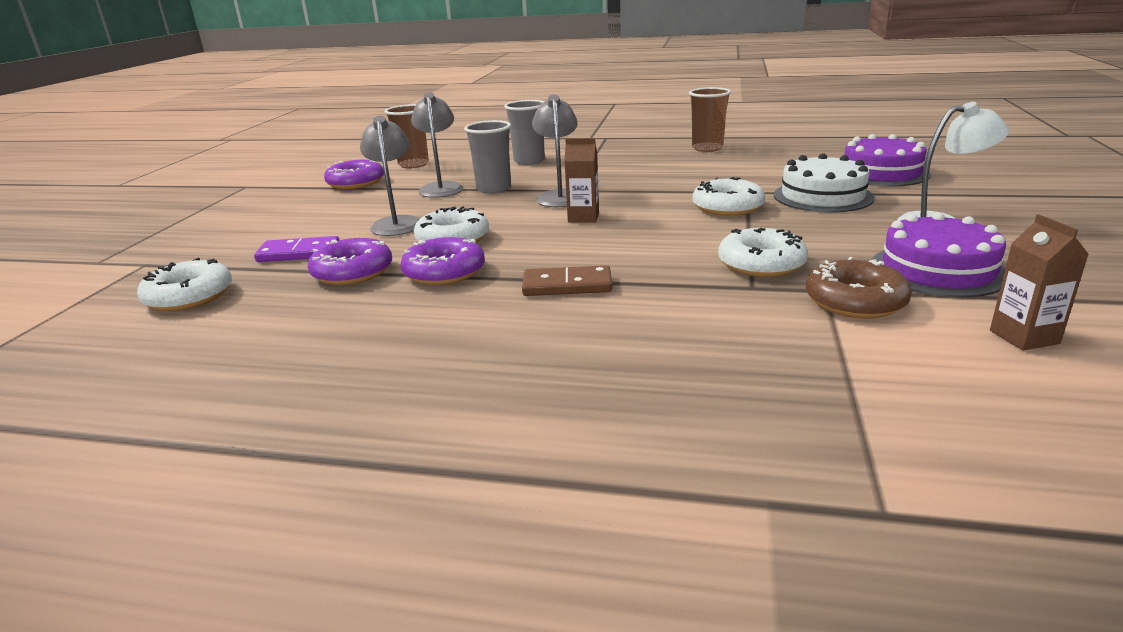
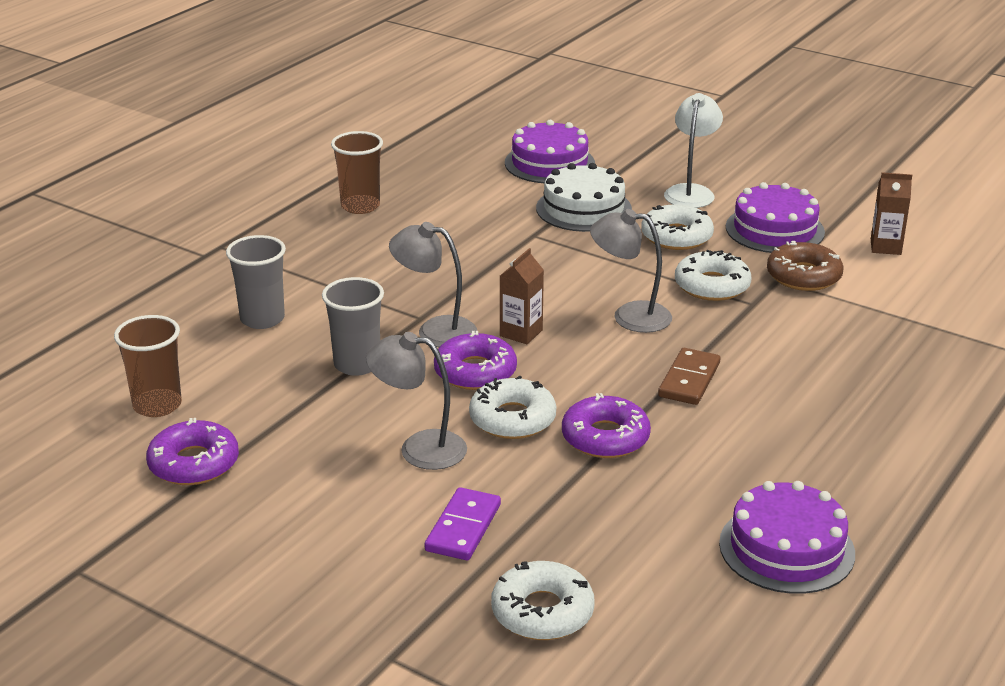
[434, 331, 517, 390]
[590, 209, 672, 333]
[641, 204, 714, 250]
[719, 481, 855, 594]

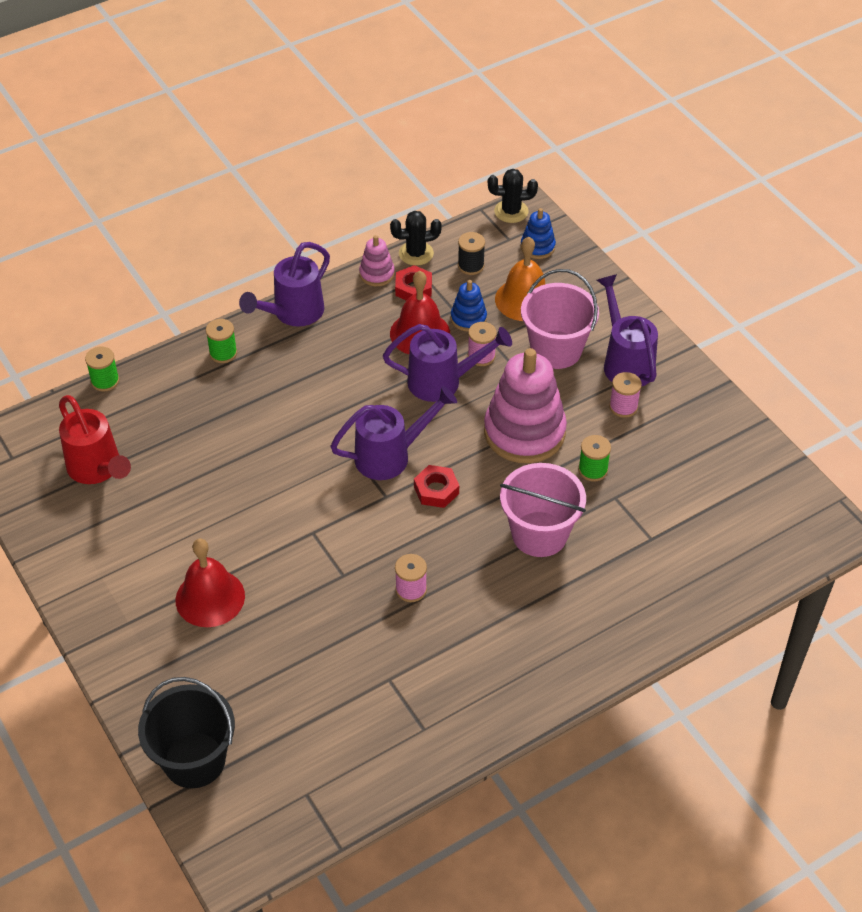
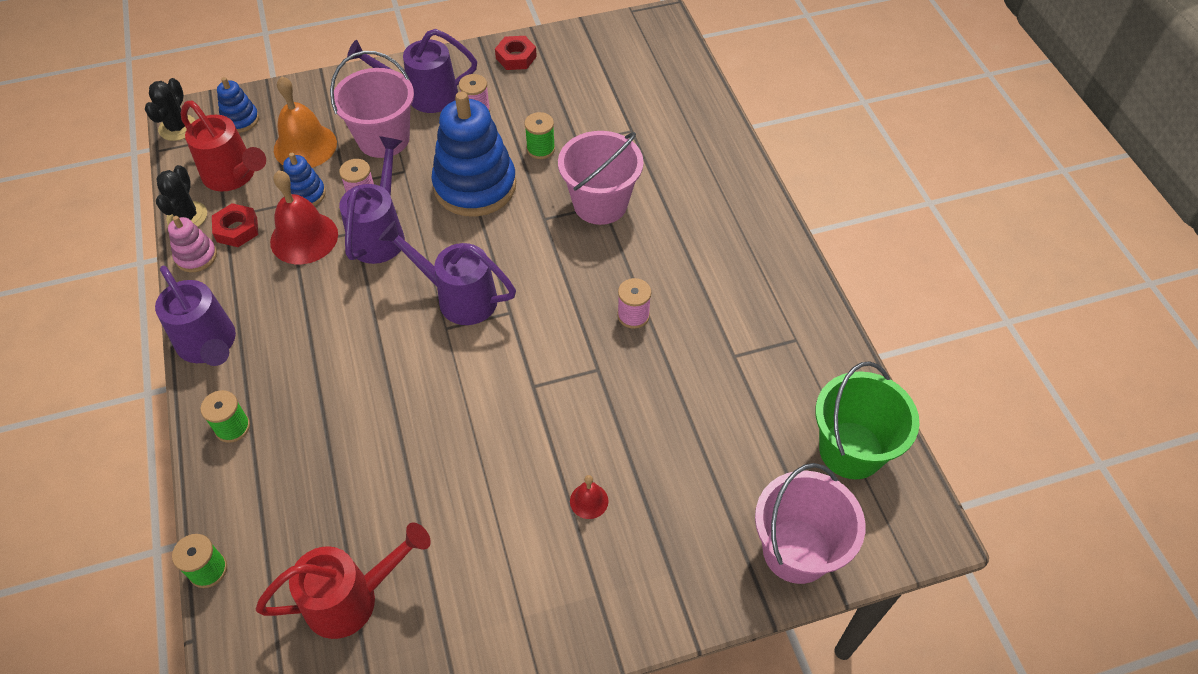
[180, 101, 266, 192]
[378, 221, 516, 325]
[431, 91, 516, 217]
[495, 36, 537, 70]
[570, 475, 609, 519]
[755, 463, 865, 584]
[815, 361, 920, 479]

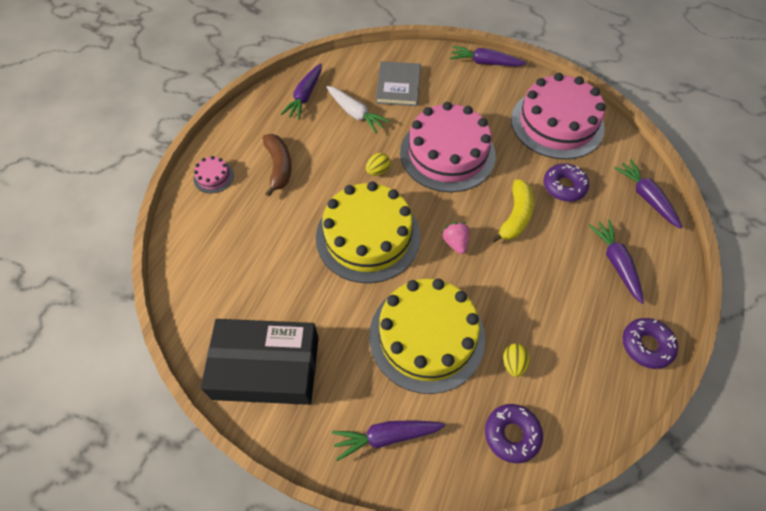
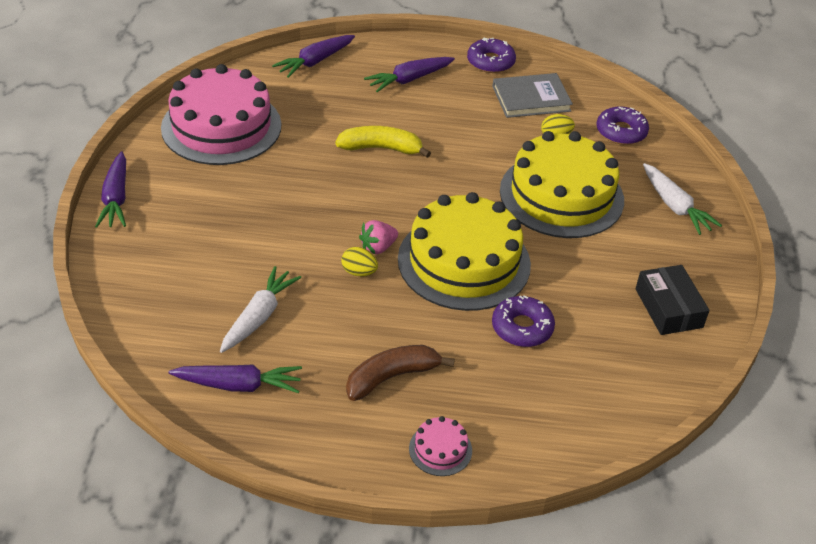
[359, 220, 398, 254]
[492, 73, 573, 118]
[492, 295, 555, 347]
[635, 265, 710, 335]
[643, 163, 722, 235]
[400, 102, 496, 192] (first image)

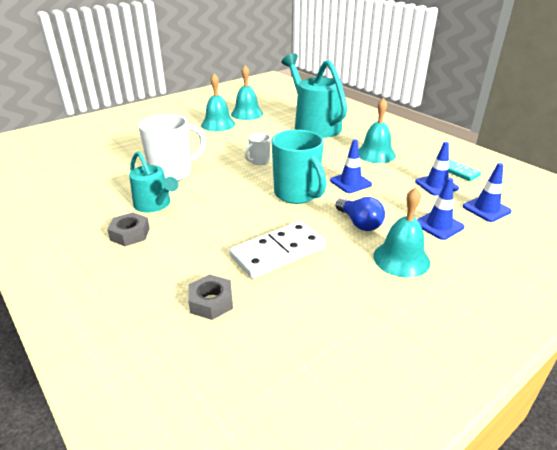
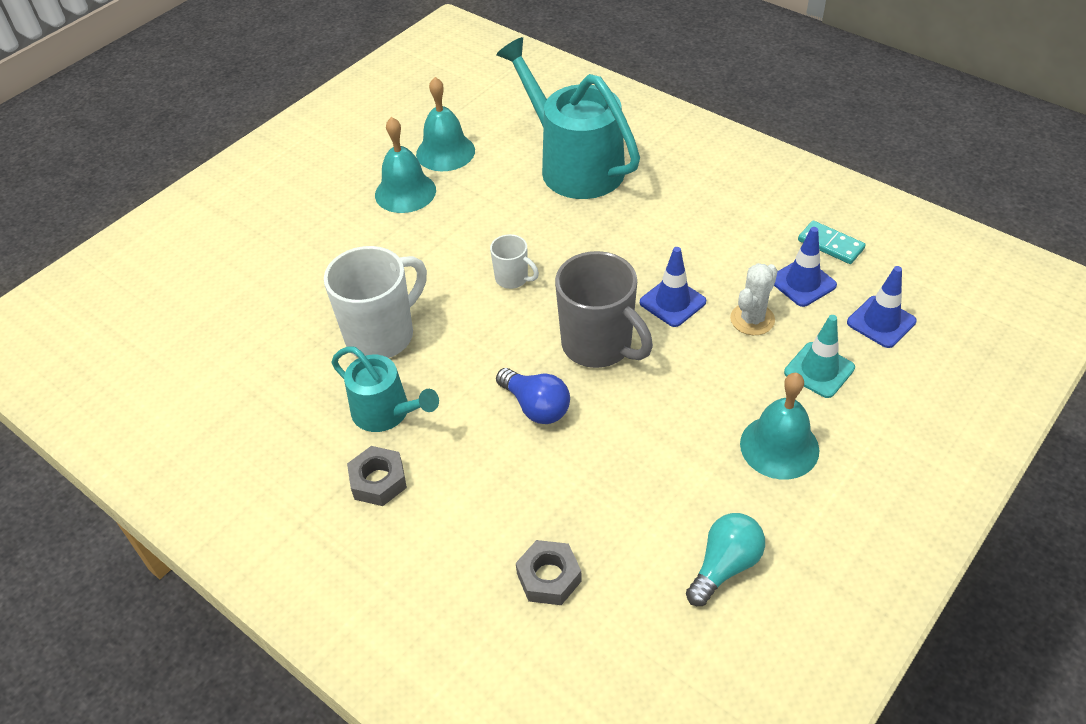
[490, 234, 539, 289]
[496, 368, 570, 424]
[555, 251, 653, 368]
[686, 513, 765, 606]
[730, 263, 778, 335]
[784, 315, 855, 398]
[230, 221, 326, 279] (first image)
[359, 98, 396, 163] (first image)

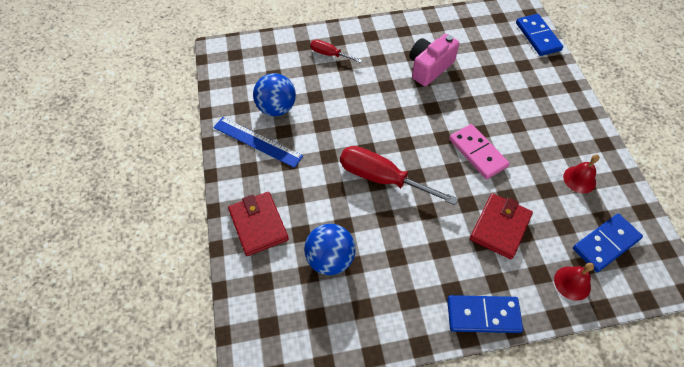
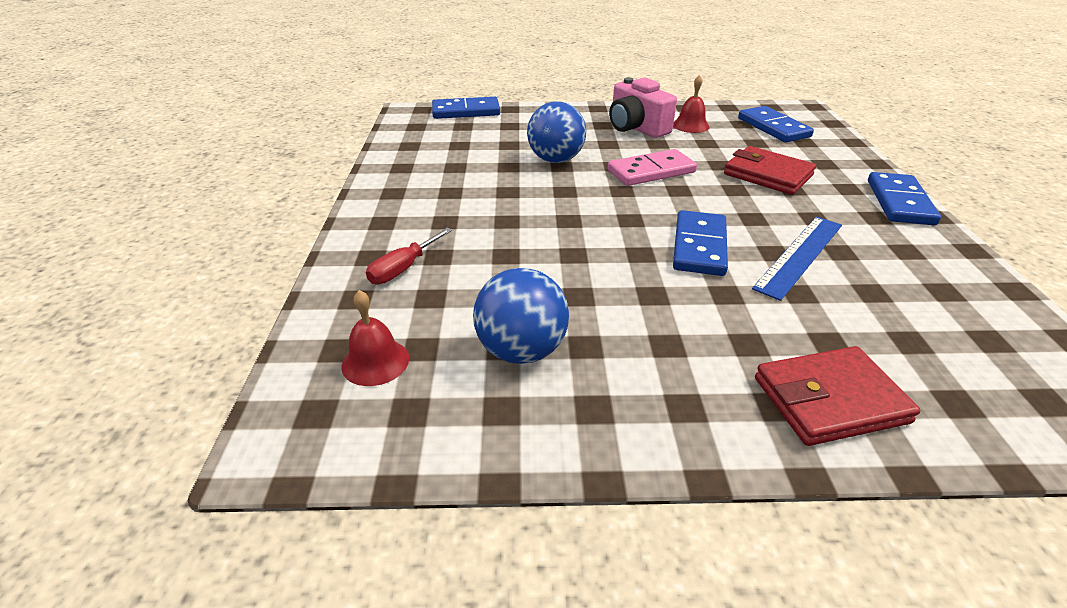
[342, 290, 409, 386]
[527, 102, 586, 163]
[609, 77, 677, 138]
[673, 210, 728, 276]
[752, 217, 842, 301]

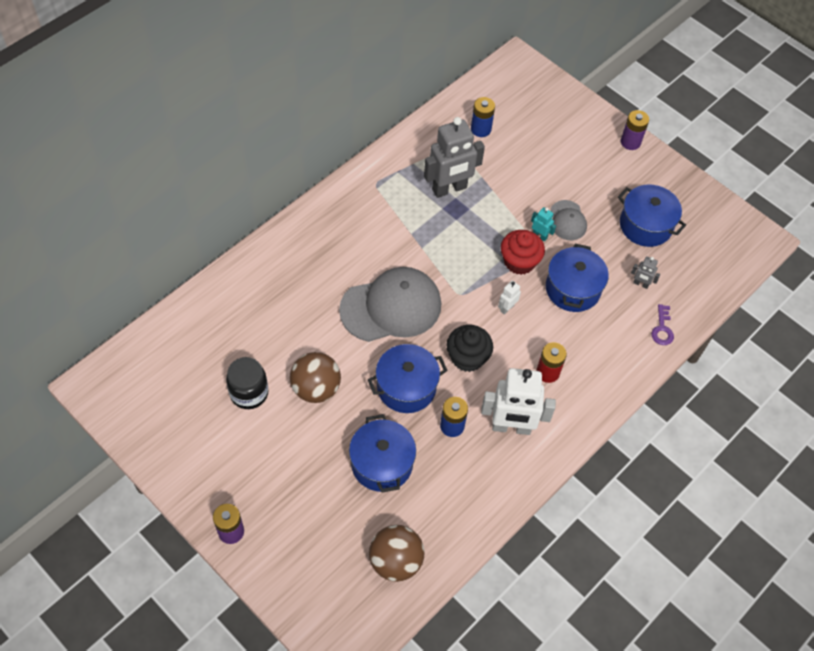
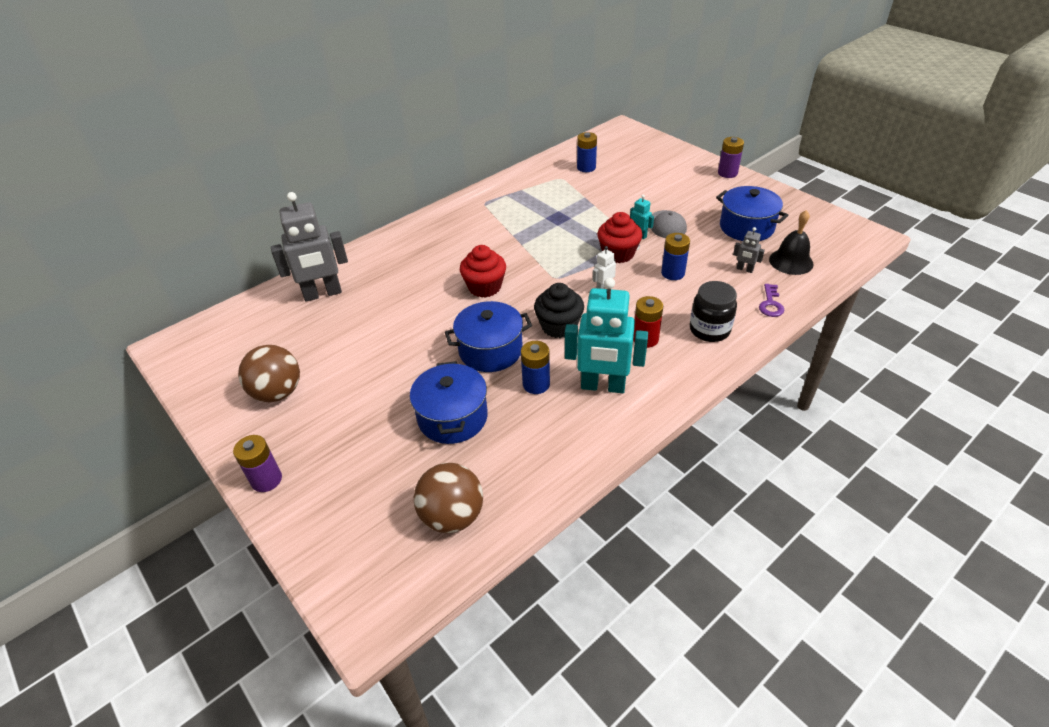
[238, 345, 300, 402]
[271, 192, 348, 301]
[460, 245, 506, 298]
[565, 277, 648, 393]
[661, 233, 690, 280]
[690, 281, 737, 342]
[769, 210, 813, 275]

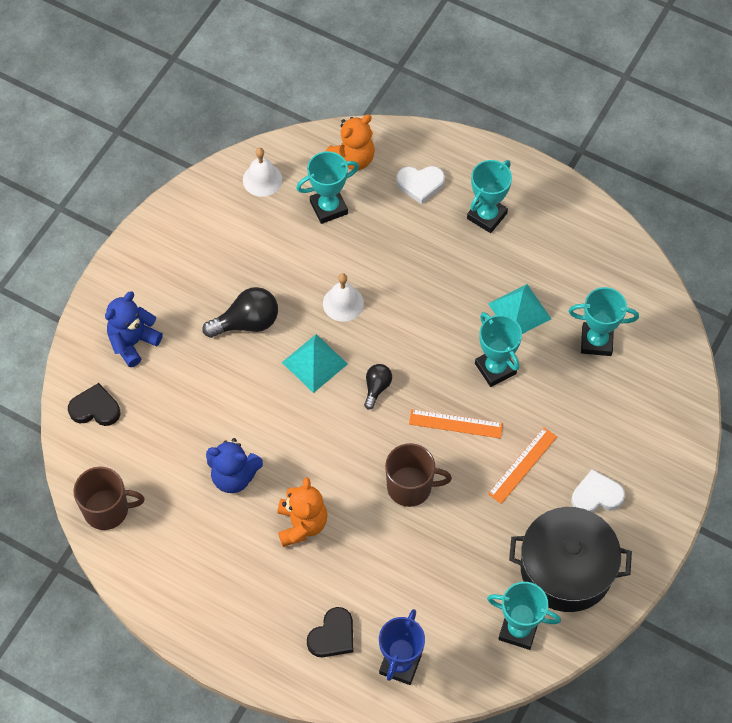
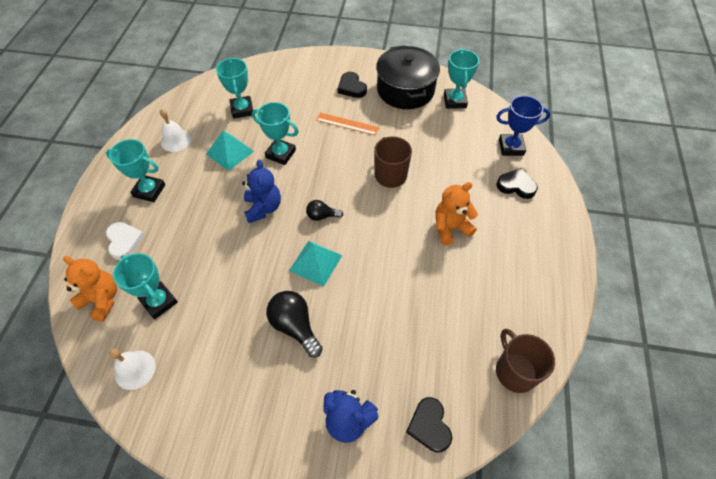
[160, 109, 191, 152]
[242, 160, 281, 223]
[252, 102, 299, 165]
[338, 72, 367, 98]
[409, 409, 503, 438] (first image)

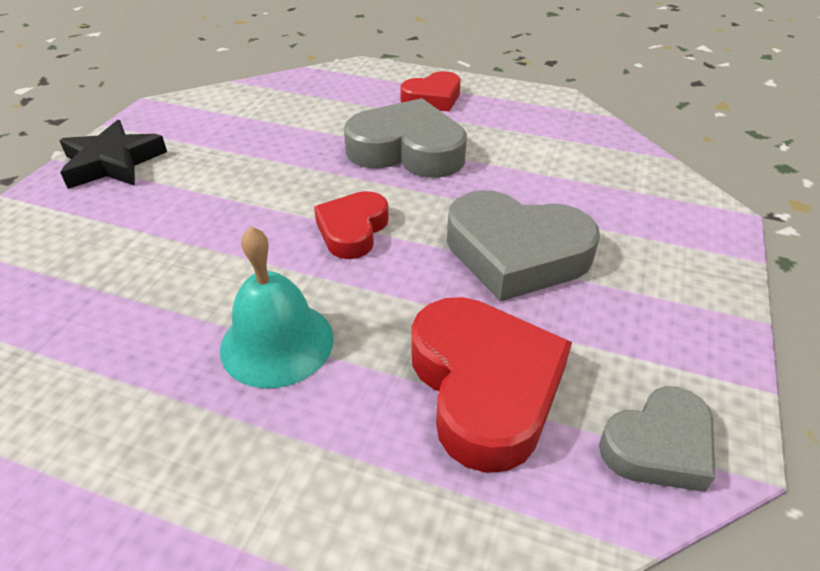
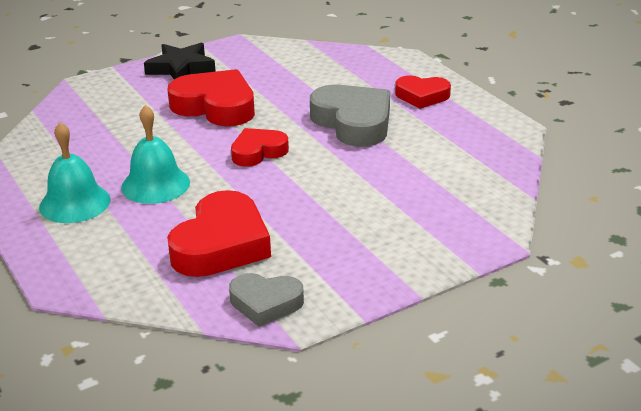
[39, 122, 111, 223]
[167, 69, 255, 126]
[447, 190, 600, 301] (first image)

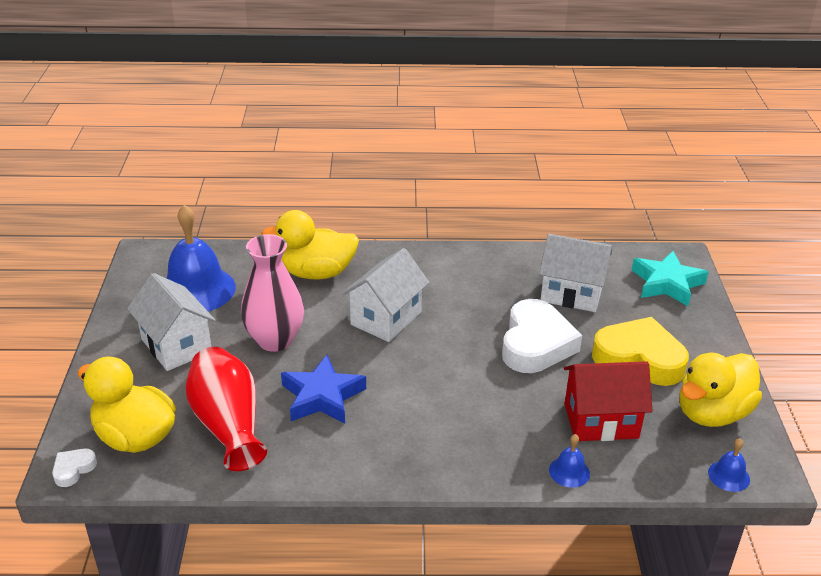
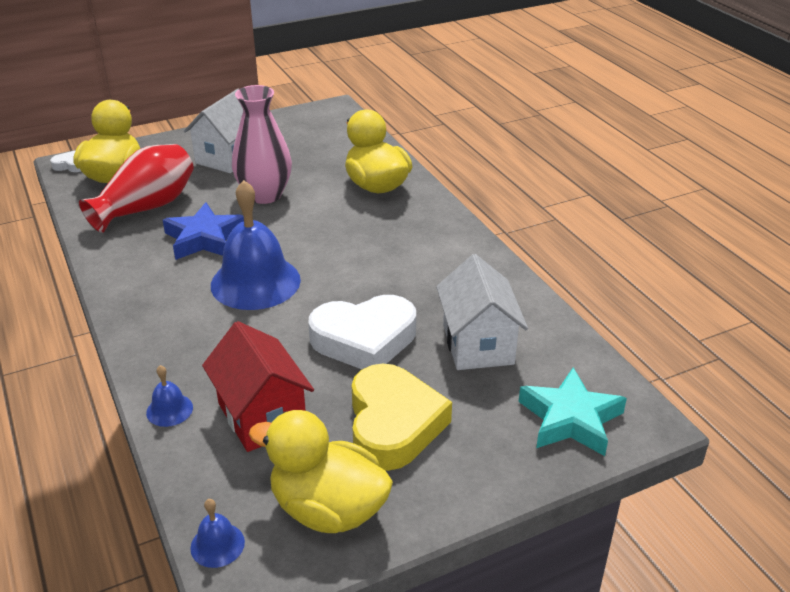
[211, 180, 301, 310]
[342, 248, 429, 342] (first image)

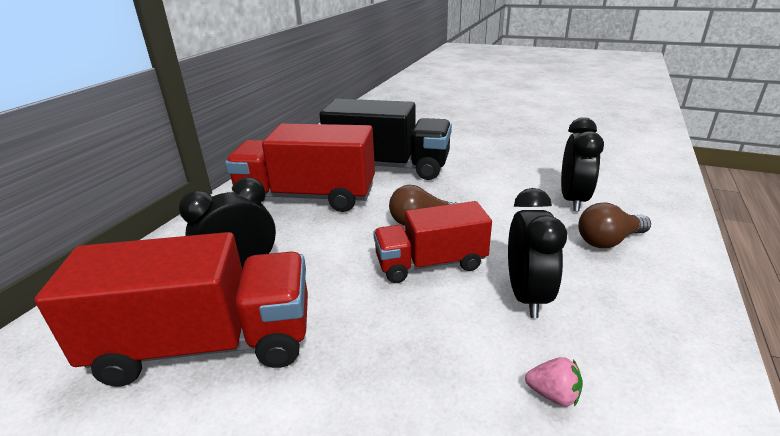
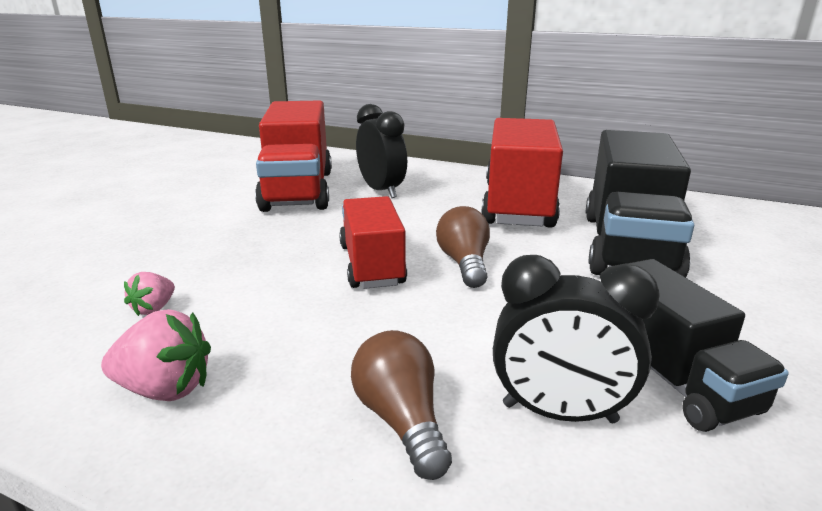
[101, 309, 211, 401]
[605, 259, 789, 432]
[508, 188, 567, 318] (first image)

